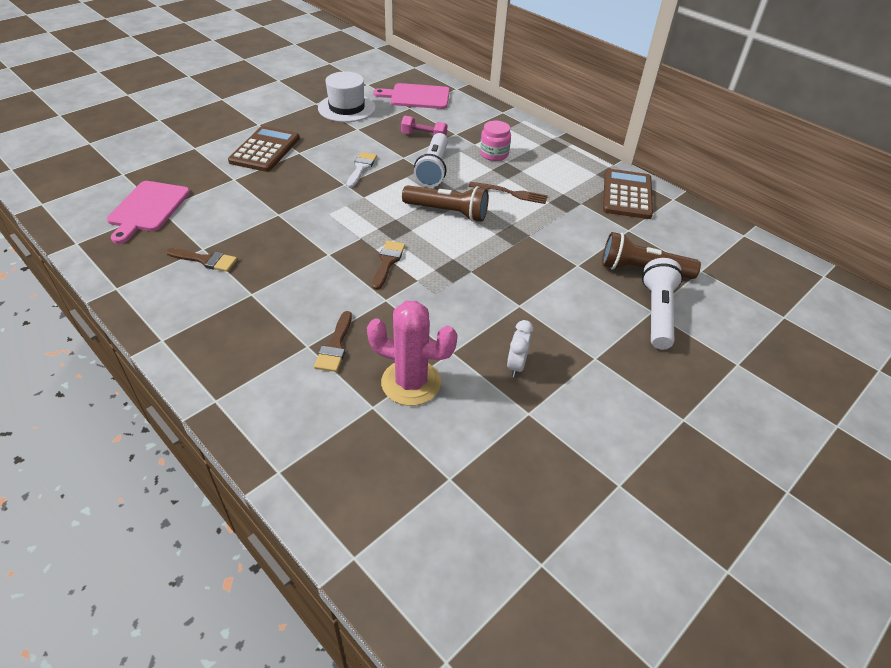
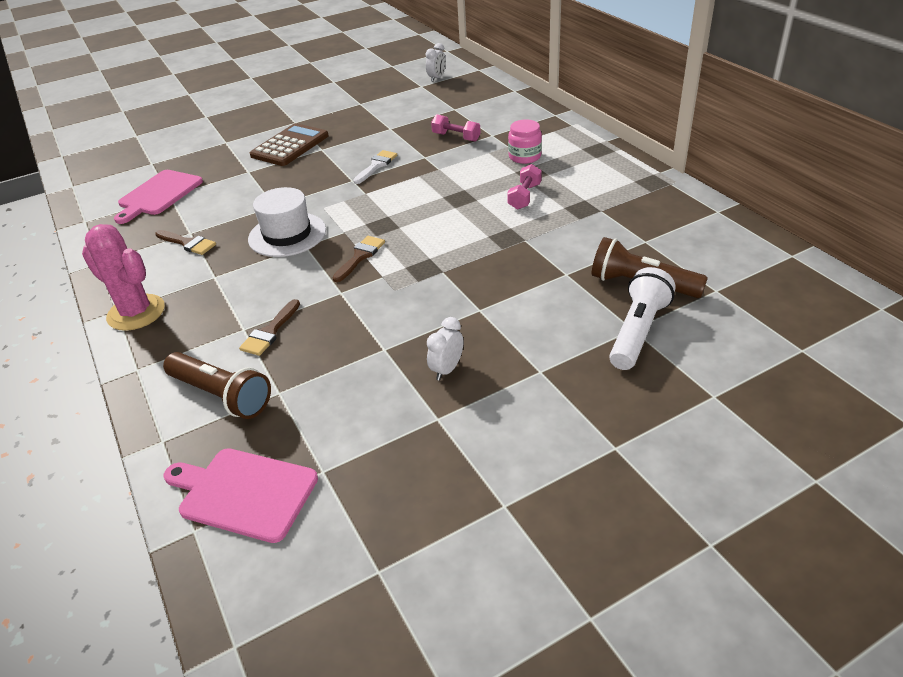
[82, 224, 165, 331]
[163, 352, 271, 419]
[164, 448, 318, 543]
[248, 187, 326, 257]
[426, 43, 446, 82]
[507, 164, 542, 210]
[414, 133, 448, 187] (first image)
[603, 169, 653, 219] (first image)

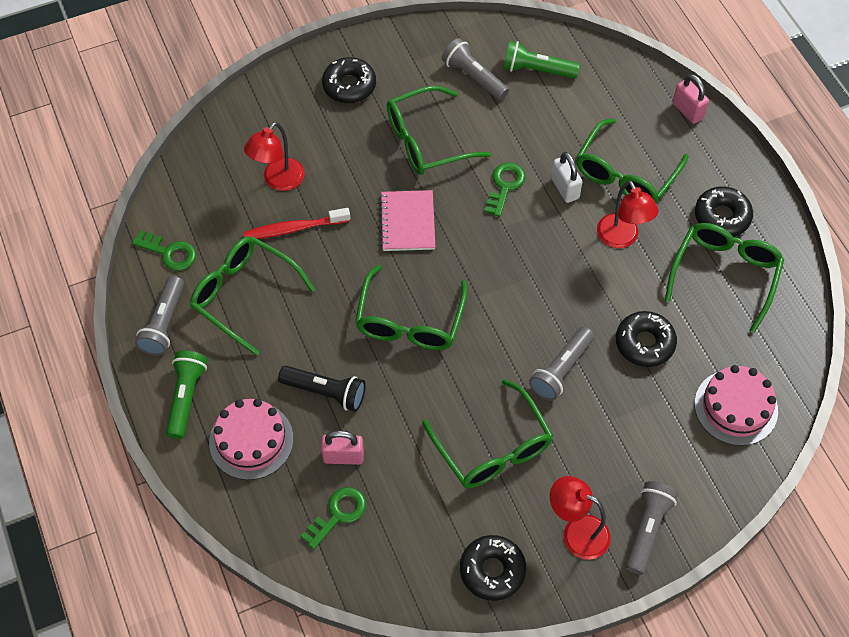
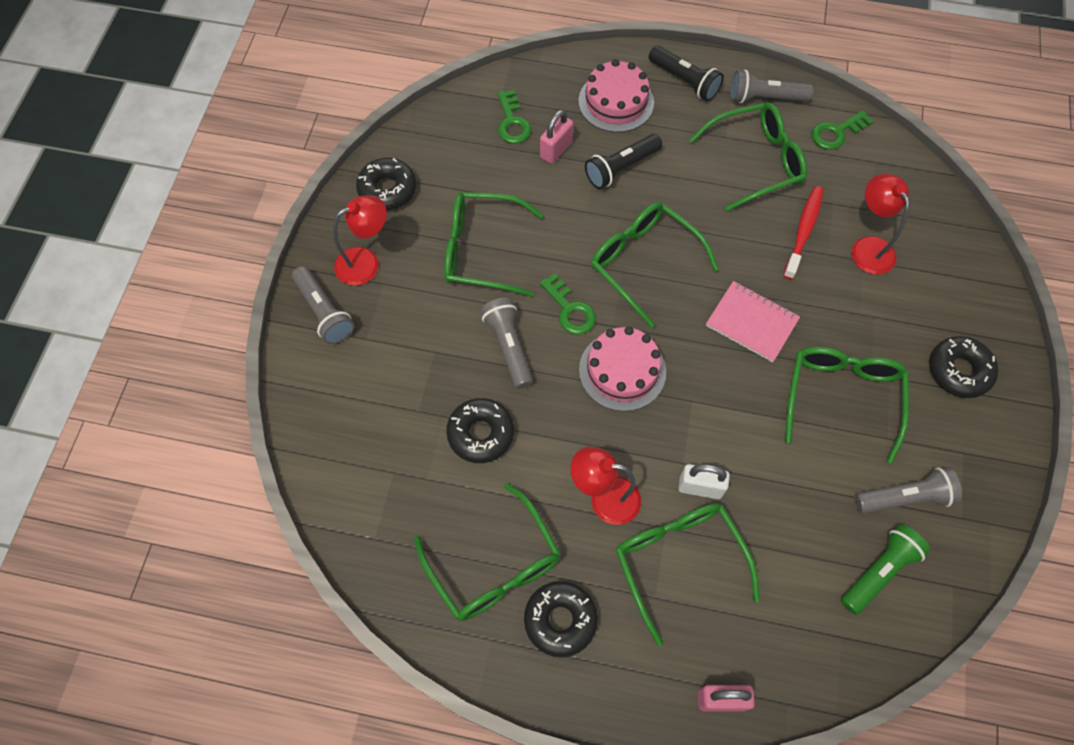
[540, 273, 596, 335]
[579, 326, 666, 411]
[649, 46, 724, 101]
[730, 70, 814, 104]

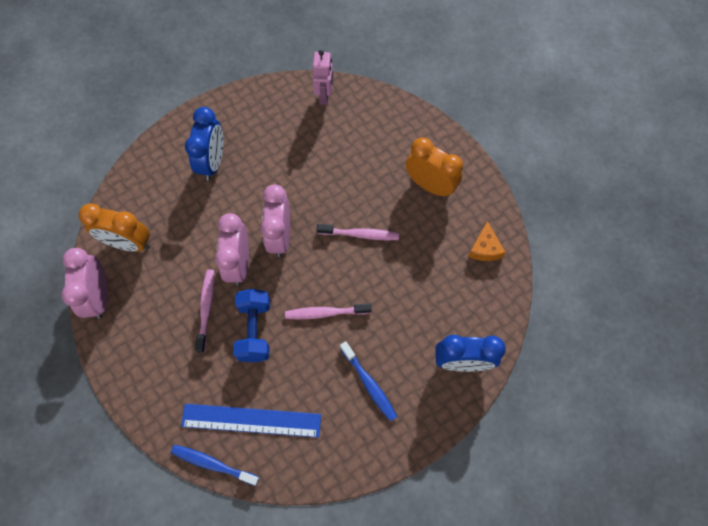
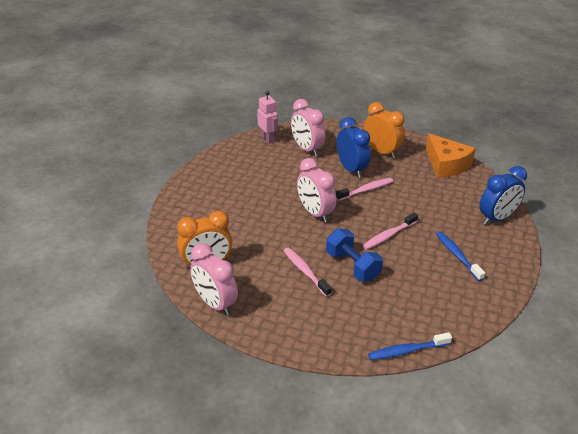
[291, 99, 325, 156]
[337, 117, 370, 178]
[364, 102, 405, 158]
[426, 134, 476, 178]
[436, 231, 485, 281]
[181, 404, 321, 438] (first image)

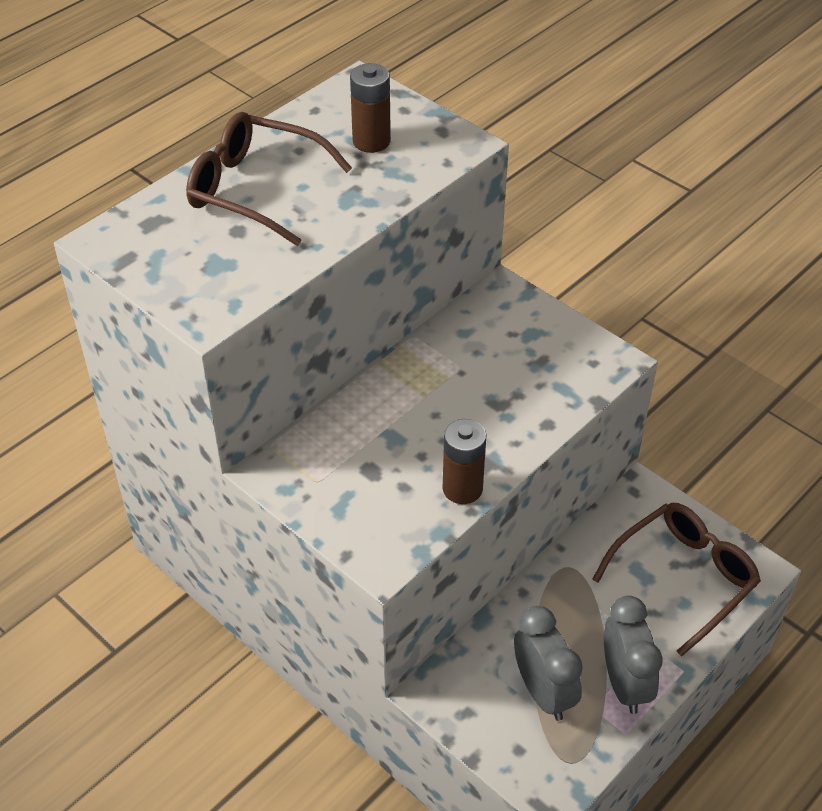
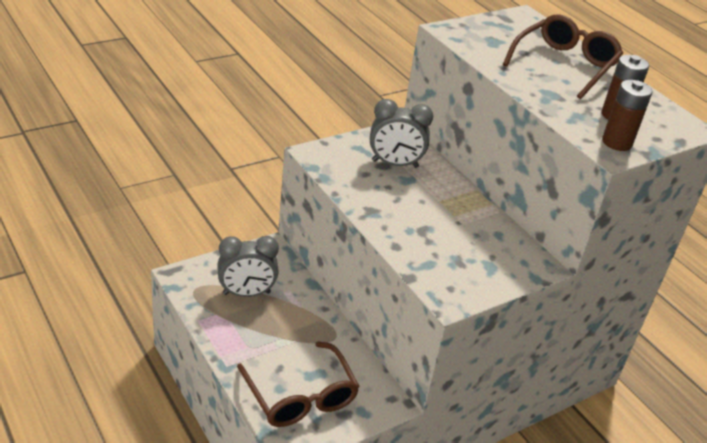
[370, 99, 433, 168]
[602, 80, 652, 151]

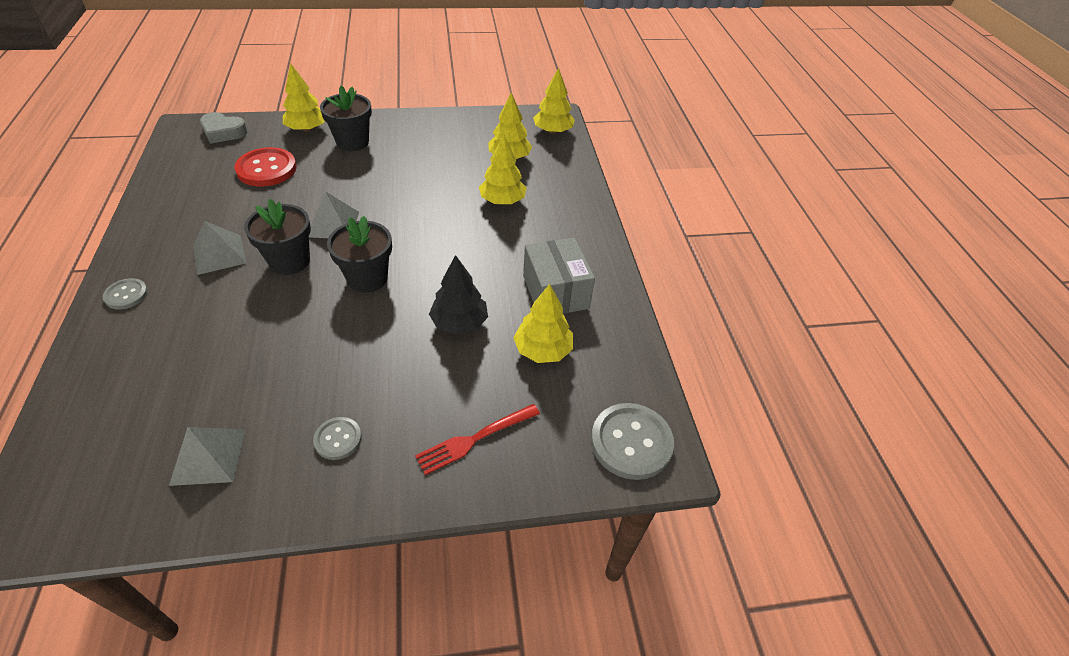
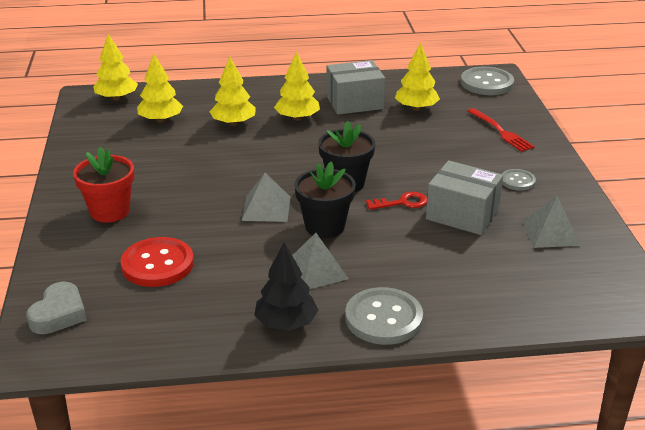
[73, 147, 134, 222]
[254, 242, 319, 331]
[274, 51, 320, 121]
[345, 287, 423, 345]
[366, 192, 427, 210]
[426, 160, 503, 235]

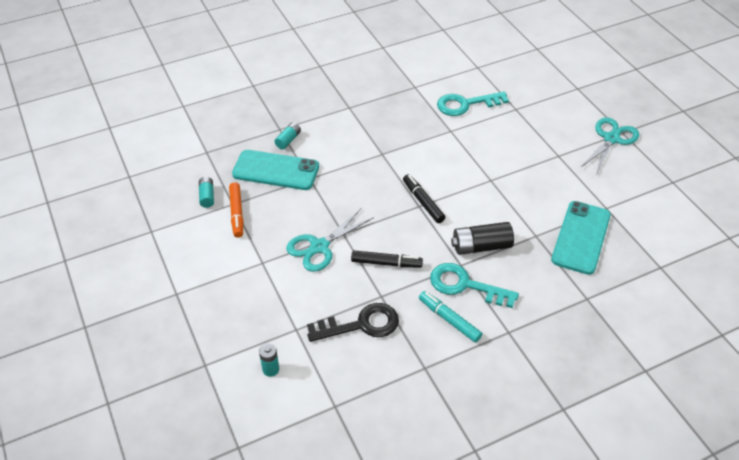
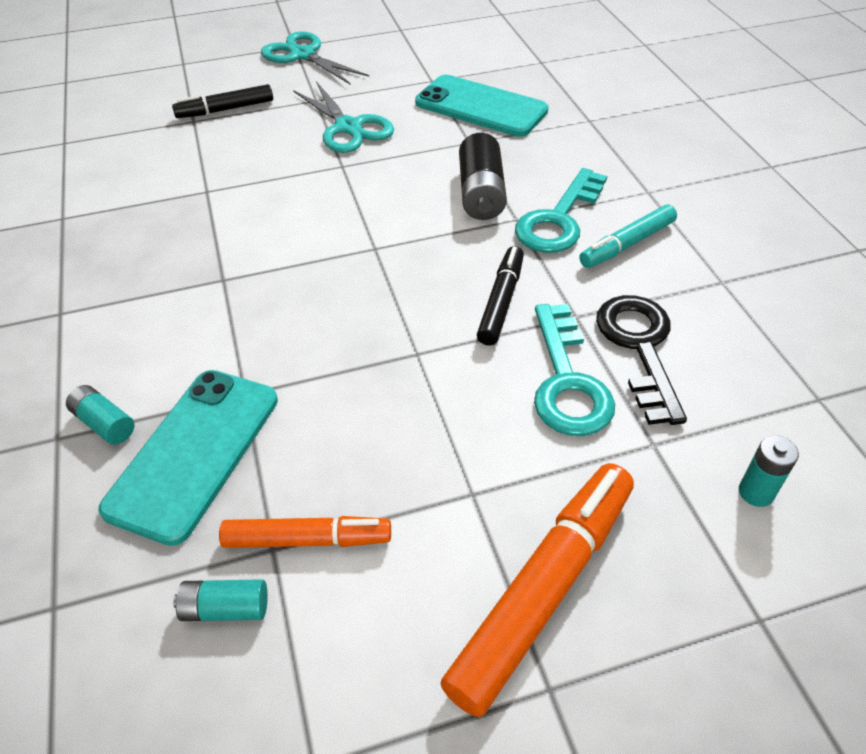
[172, 84, 273, 118]
[293, 81, 394, 153]
[440, 463, 634, 717]
[534, 304, 615, 436]

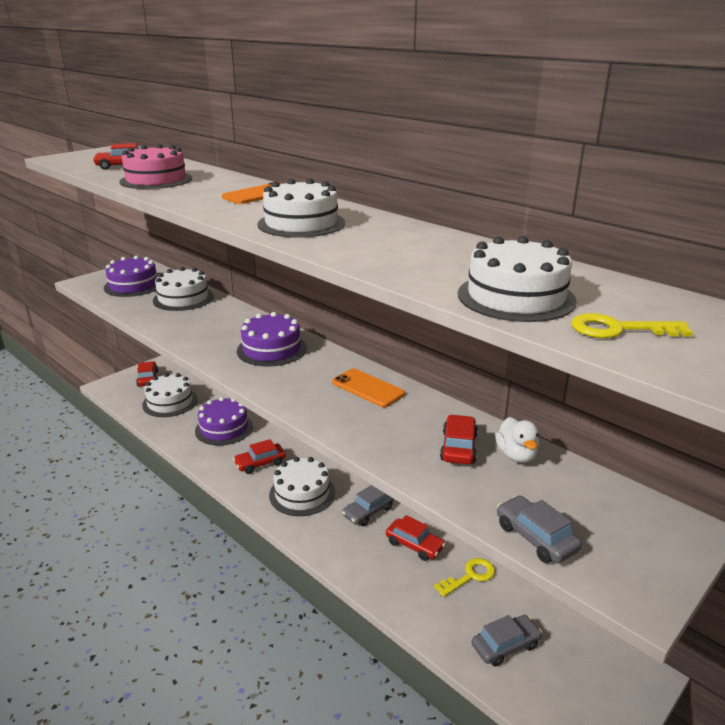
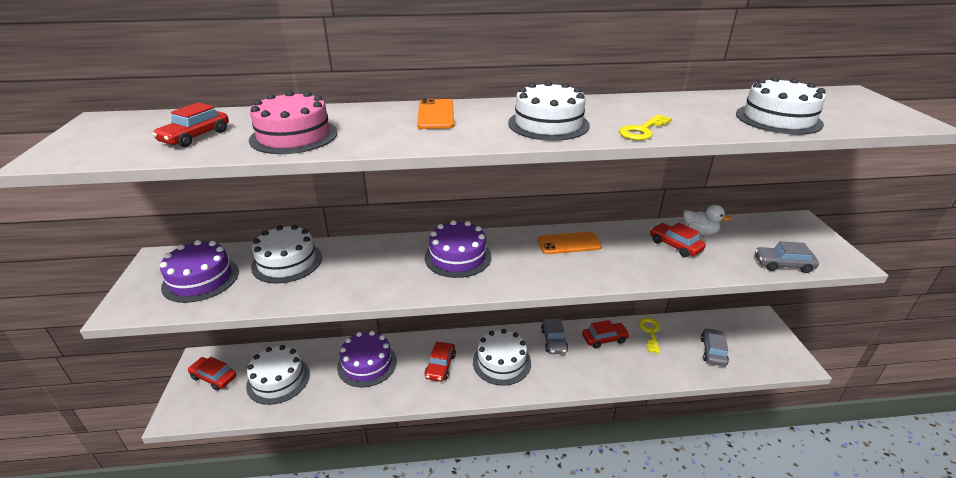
[619, 114, 672, 140]

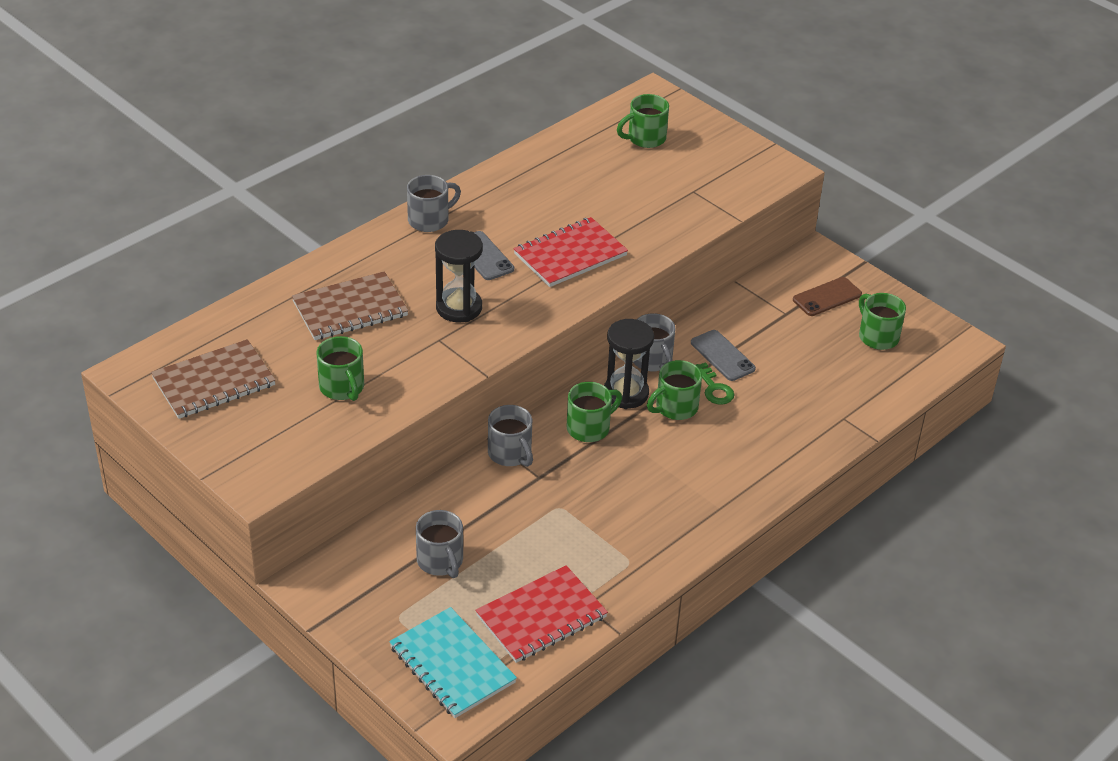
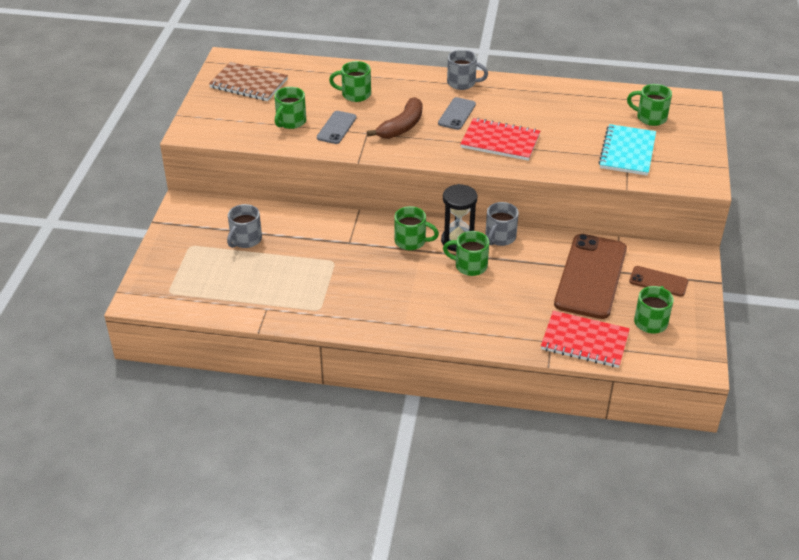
[317, 111, 356, 144]
[329, 61, 371, 102]
[367, 97, 422, 139]
[541, 311, 630, 368]
[554, 234, 627, 319]
[598, 124, 656, 176]
[488, 405, 533, 467] (first image)
[696, 362, 735, 405] (first image)

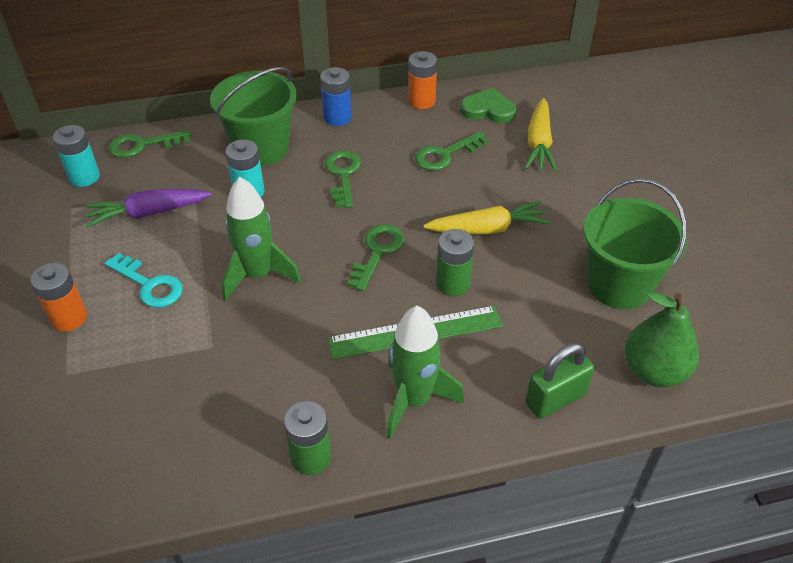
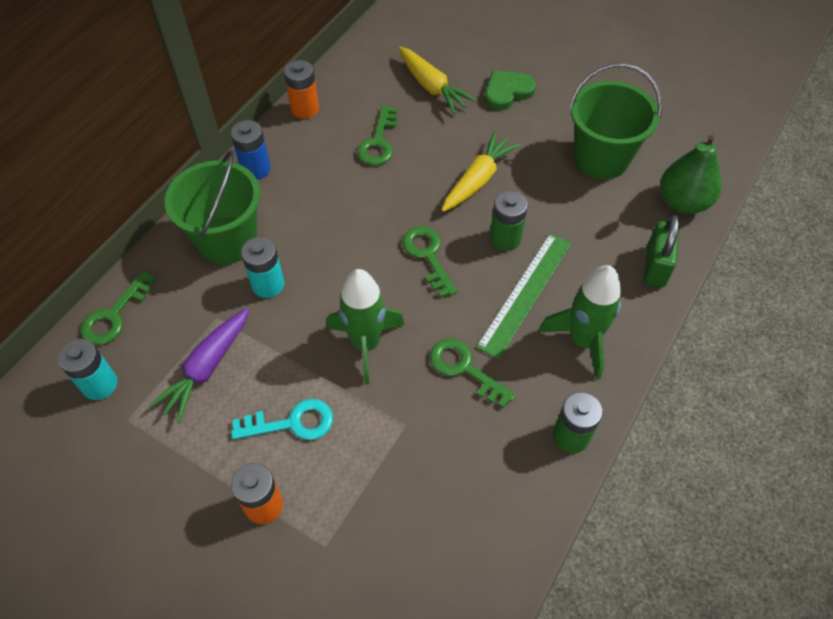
[430, 338, 516, 409]
[485, 70, 536, 110]

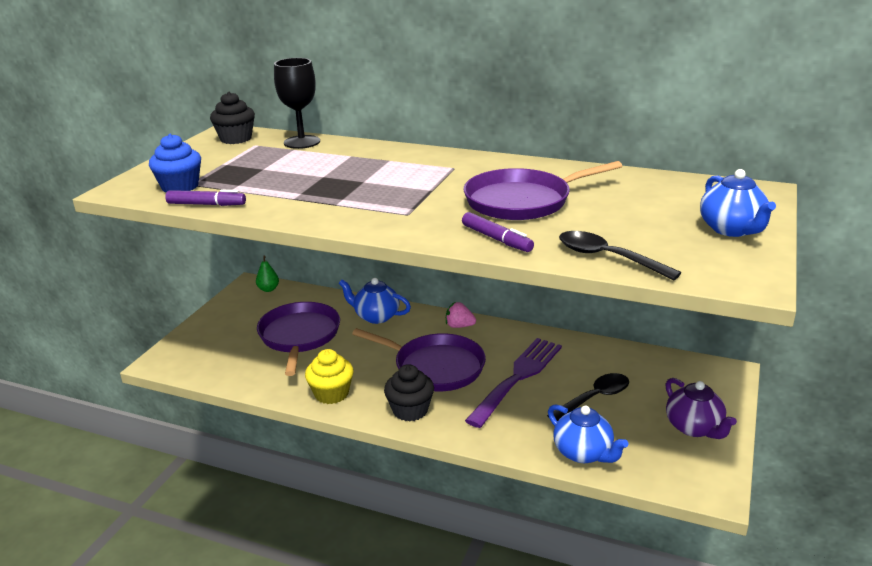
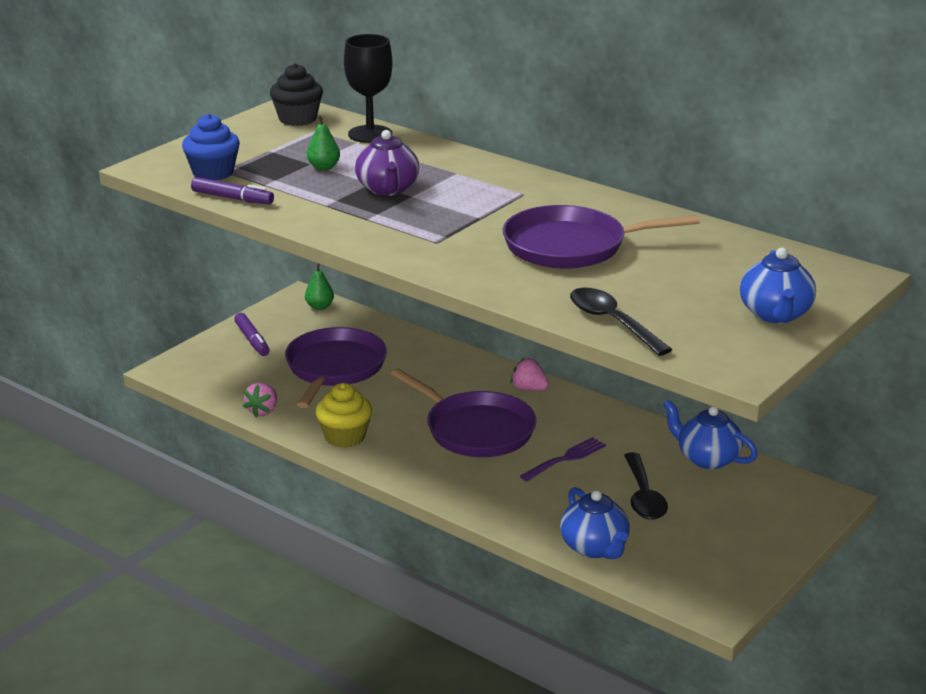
[234, 313, 269, 356]
[243, 383, 277, 417]
[307, 115, 340, 170]
[355, 130, 419, 196]
[520, 437, 606, 482]
[624, 452, 668, 520]
[663, 400, 758, 469]
[384, 364, 434, 421] (first image)

